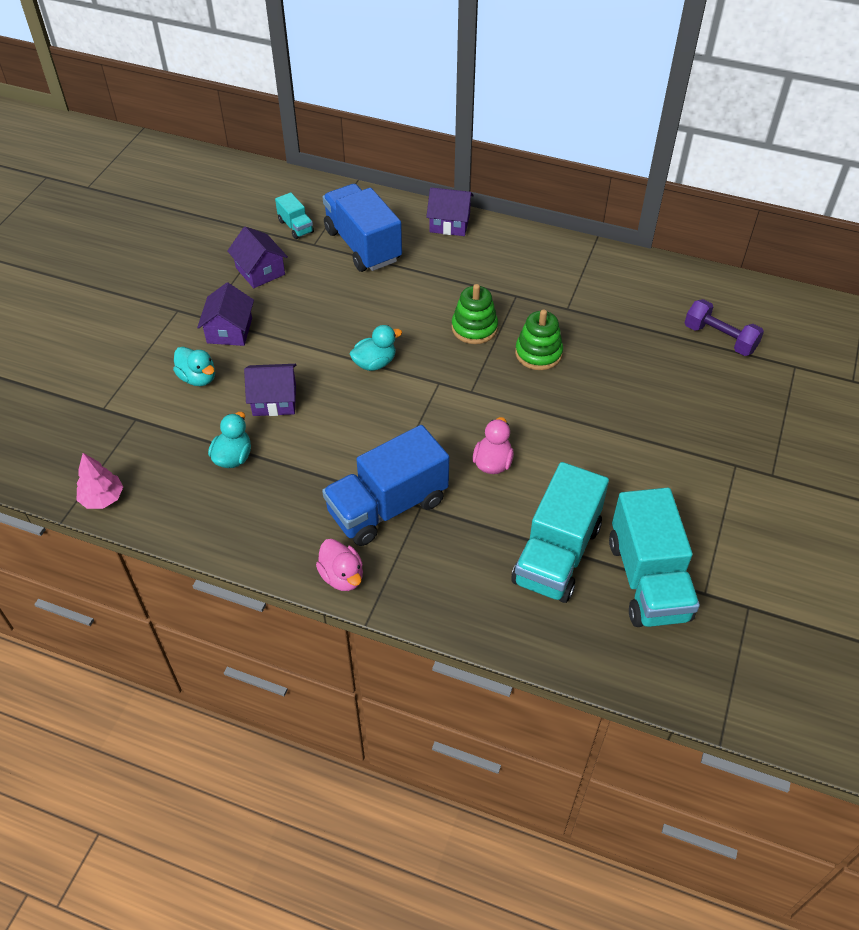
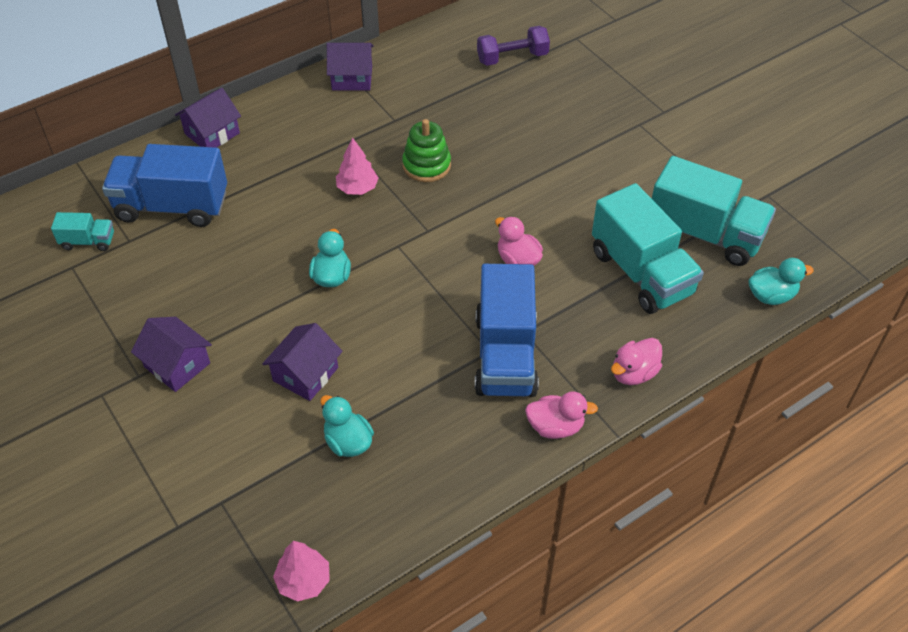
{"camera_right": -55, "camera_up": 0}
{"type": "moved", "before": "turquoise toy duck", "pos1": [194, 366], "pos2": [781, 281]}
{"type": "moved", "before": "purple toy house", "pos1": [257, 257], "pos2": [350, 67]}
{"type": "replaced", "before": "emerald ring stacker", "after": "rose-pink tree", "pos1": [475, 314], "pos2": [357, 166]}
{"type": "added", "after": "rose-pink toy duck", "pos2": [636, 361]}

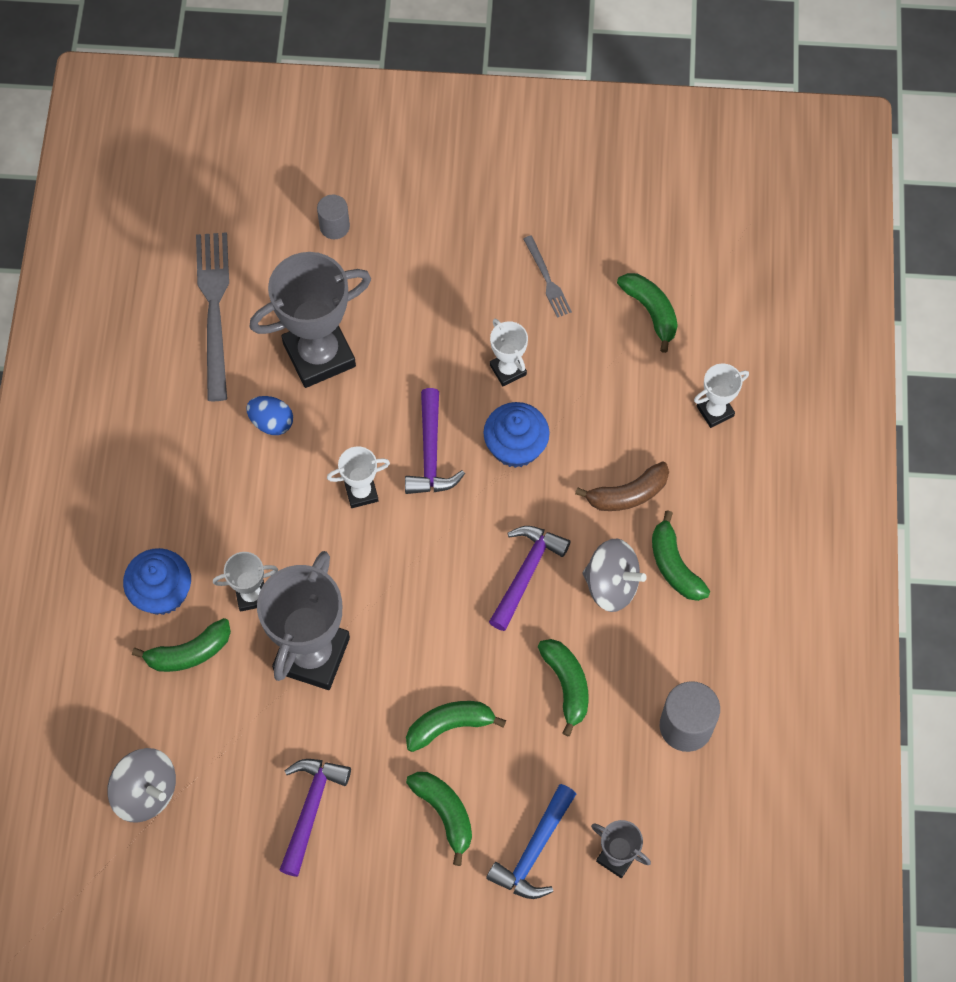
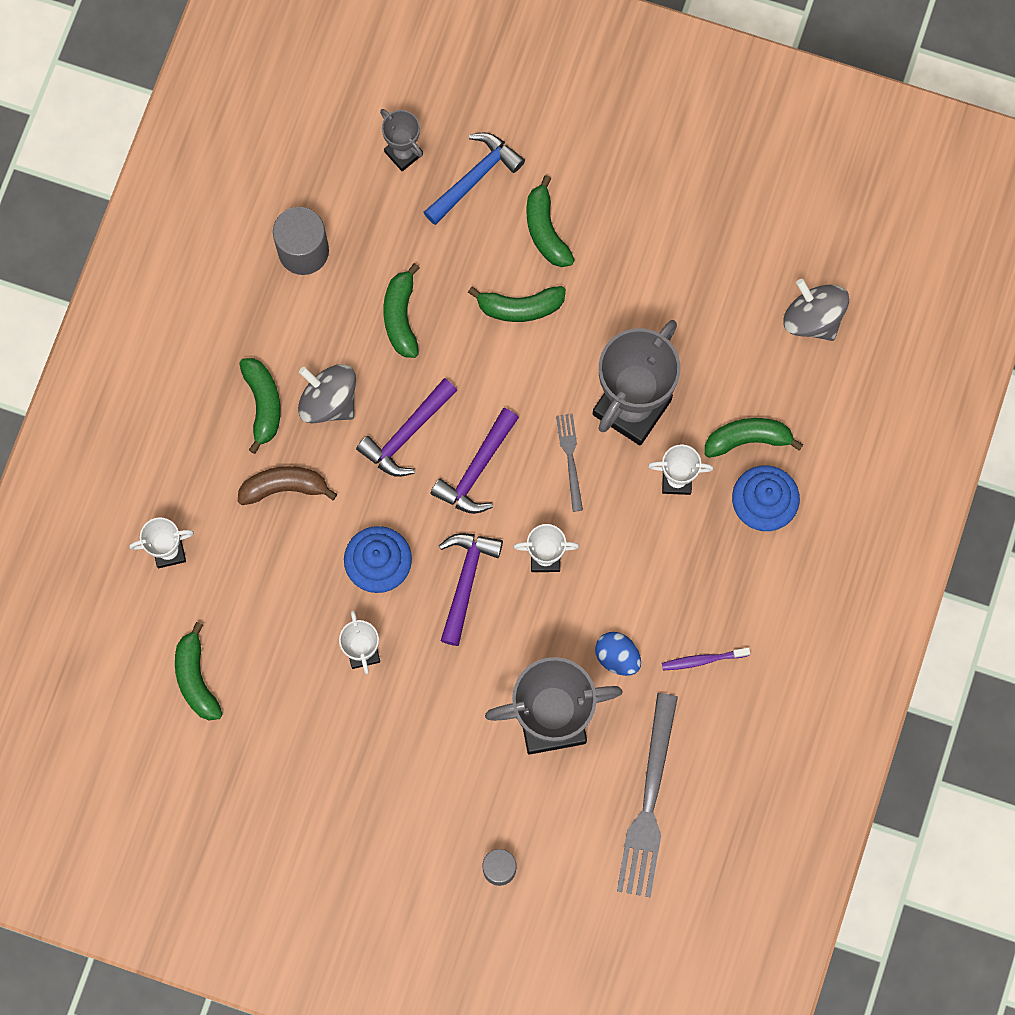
{"camera_right": -165, "camera_up": 10}
{"type": "moved", "before": "purple hammer", "pos1": [315, 818], "pos2": [474, 461]}
{"type": "moved", "before": "gray fork", "pos1": [547, 276], "pos2": [569, 463]}
{"type": "added", "after": "purple dental brush", "pos2": [706, 659]}

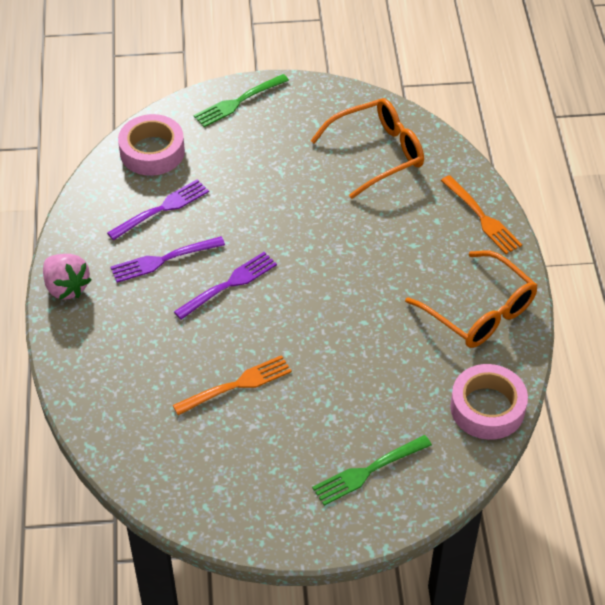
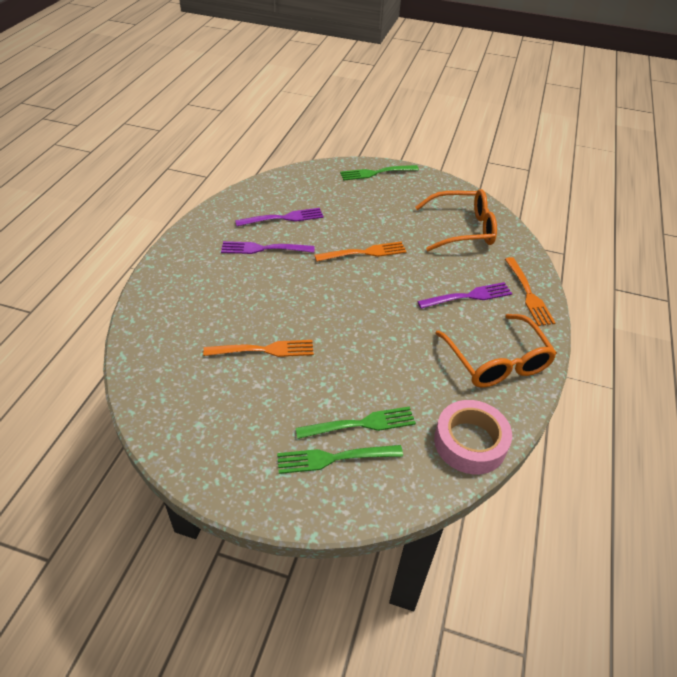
{"camera_right": 20, "camera_up": -5}
{"type": "removed", "before": "rose-pink strawberry", "pos1": [67, 277]}
{"type": "removed", "before": "rose-pink sticky tape", "pos1": [151, 145]}
{"type": "moved", "before": "purple fork", "pos1": [225, 286], "pos2": [465, 295]}
{"type": "added", "after": "emerald fork", "pos2": [355, 422]}
{"type": "added", "after": "bright orange fork", "pos2": [361, 252]}

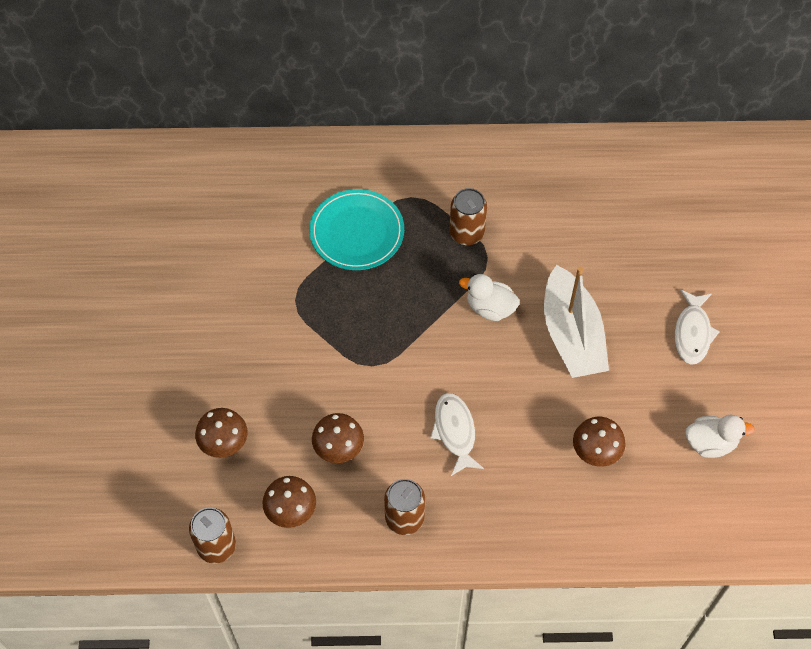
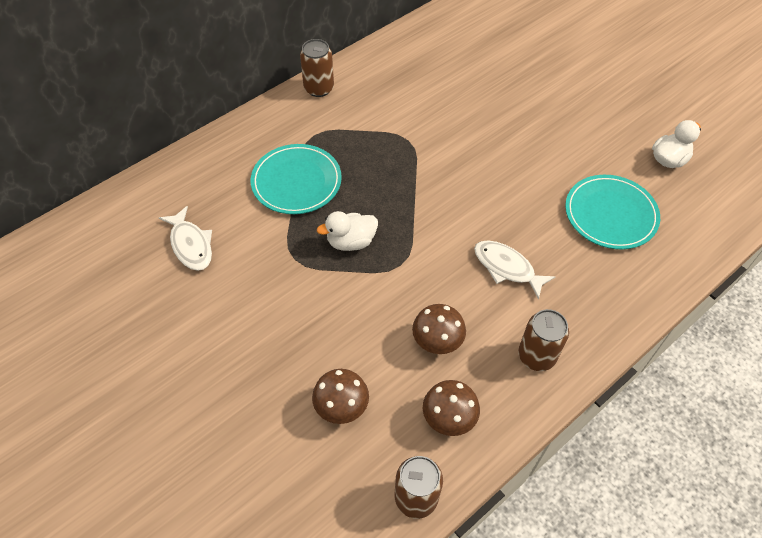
{"camera_right": -40, "camera_up": -5}
{"type": "moved", "before": "russet can", "pos1": [468, 216], "pos2": [317, 68]}
{"type": "moved", "before": "snow-white toy duck", "pos1": [489, 297], "pos2": [347, 231]}
{"type": "removed", "before": "snow-white boat", "pos1": [576, 321]}
{"type": "replaced", "before": "russet mushroom", "after": "turquoise flat dish", "pos1": [599, 442], "pos2": [612, 212]}
{"type": "moved", "before": "snow-white fish figure", "pos1": [697, 327], "pos2": [185, 238]}

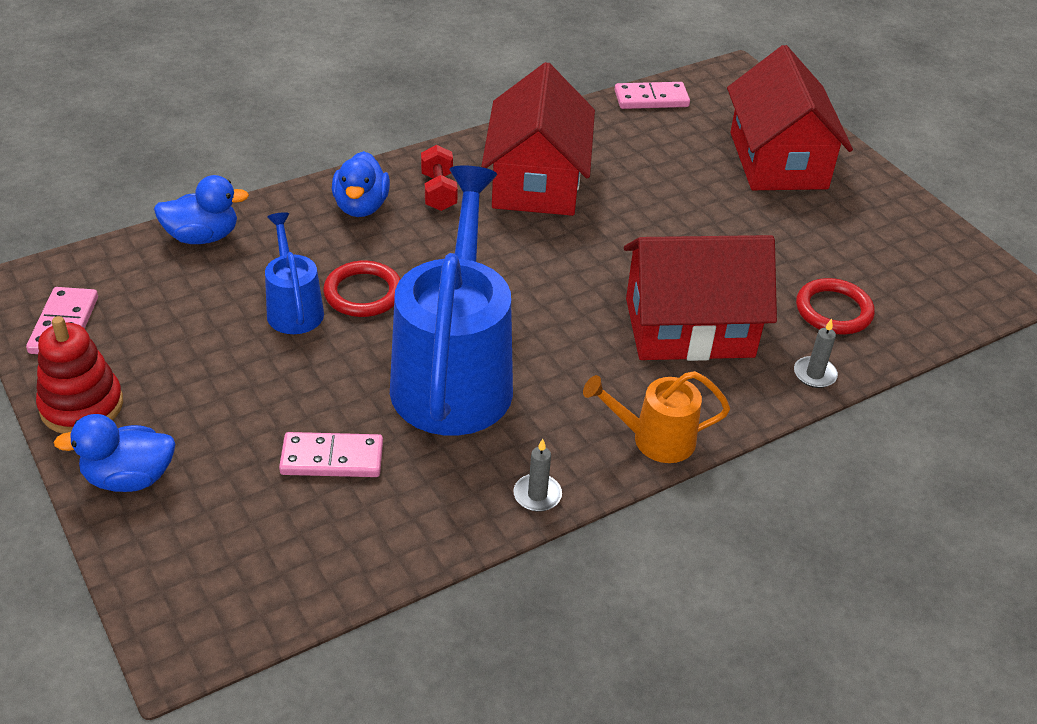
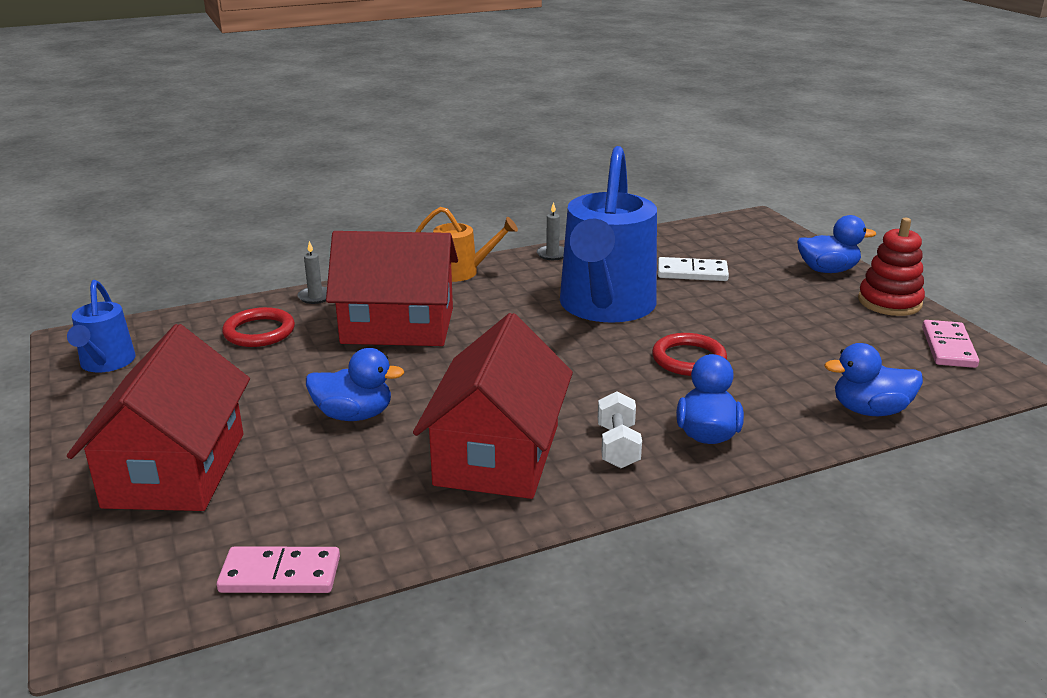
{"camera_right": -170, "camera_up": -15}
{"type": "moved", "before": "cobalt watering can", "pos1": [294, 273], "pos2": [101, 326]}
{"type": "recoloured", "before": "rose-pink domino tile", "after": "snow-white domino tile", "pos1": [331, 454], "pos2": [693, 269]}
{"type": "recoloured", "before": "red free weight", "after": "snow-white free weight", "pos1": [439, 178], "pos2": [620, 429]}
{"type": "added", "after": "cobalt toy duck", "pos2": [355, 384]}

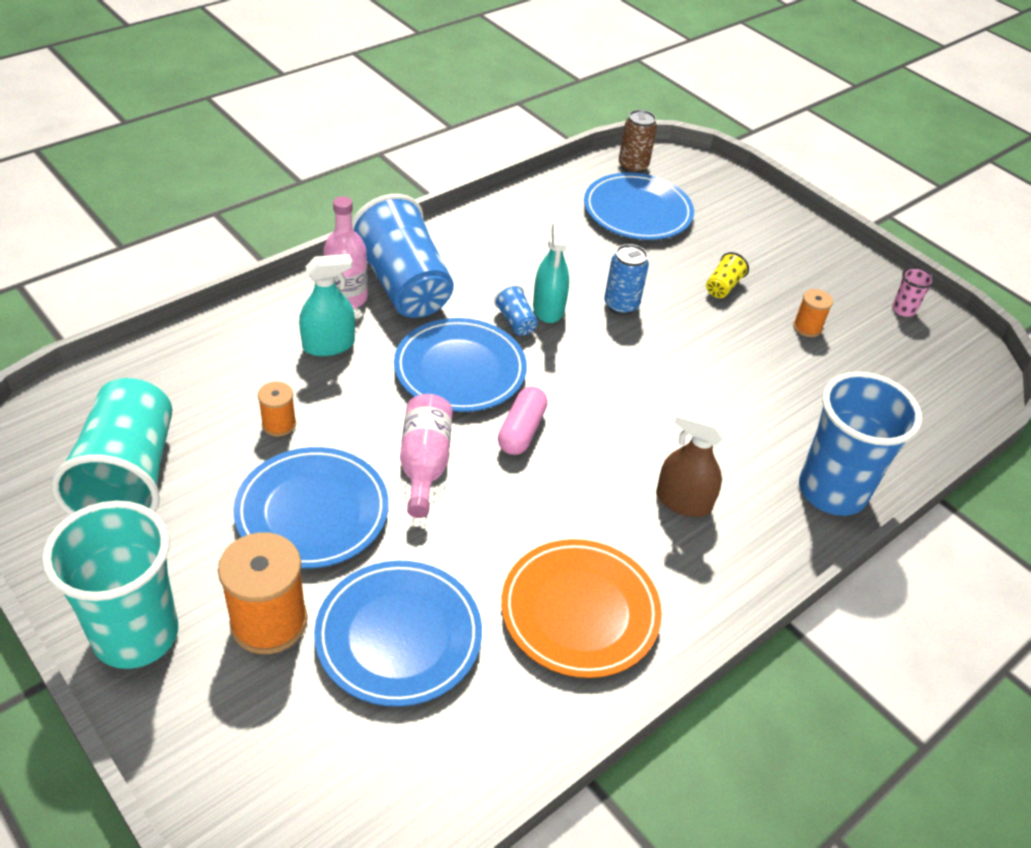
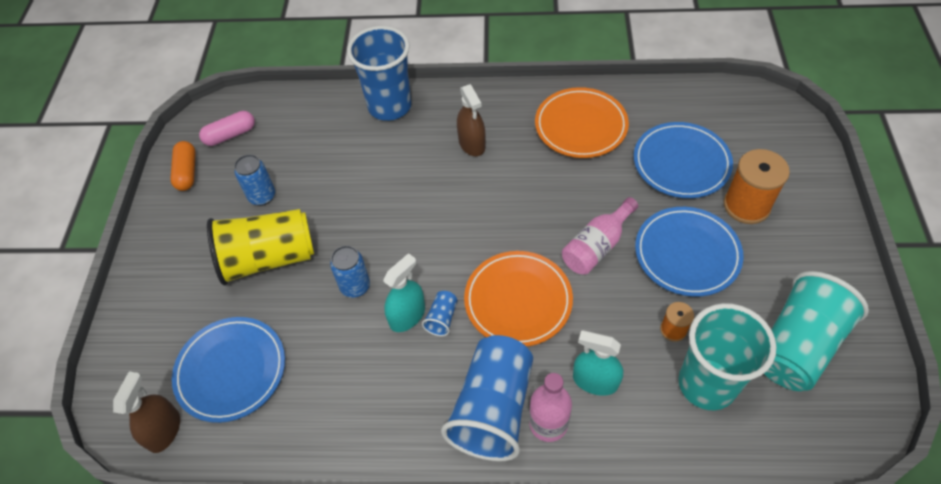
{"camera_right": -130, "camera_up": 10}
{"type": "moved", "before": "turquoise tumbler", "pos1": [110, 585], "pos2": [727, 356]}
{"type": "recoloured", "before": "cobalt flat dish", "after": "bright orange flat dish", "pos1": [460, 365], "pos2": [518, 299]}
{"type": "moved", "before": "rose-pink pill", "pos1": [523, 420], "pos2": [227, 128]}
{"type": "replaced", "before": "russet can", "after": "russet sprayer", "pos1": [638, 141], "pos2": [146, 412]}
{"type": "resized", "before": "yellow tumbler", "pos1": [727, 275], "pos2": [260, 247], "scale": 2.45}
{"type": "replaced", "before": "bright orange bobbin", "after": "cobalt can", "pos1": [813, 313], "pos2": [254, 180]}
{"type": "replaced", "before": "rose-pink tumbler", "after": "bright orange pill", "pos1": [913, 292], "pos2": [183, 166]}

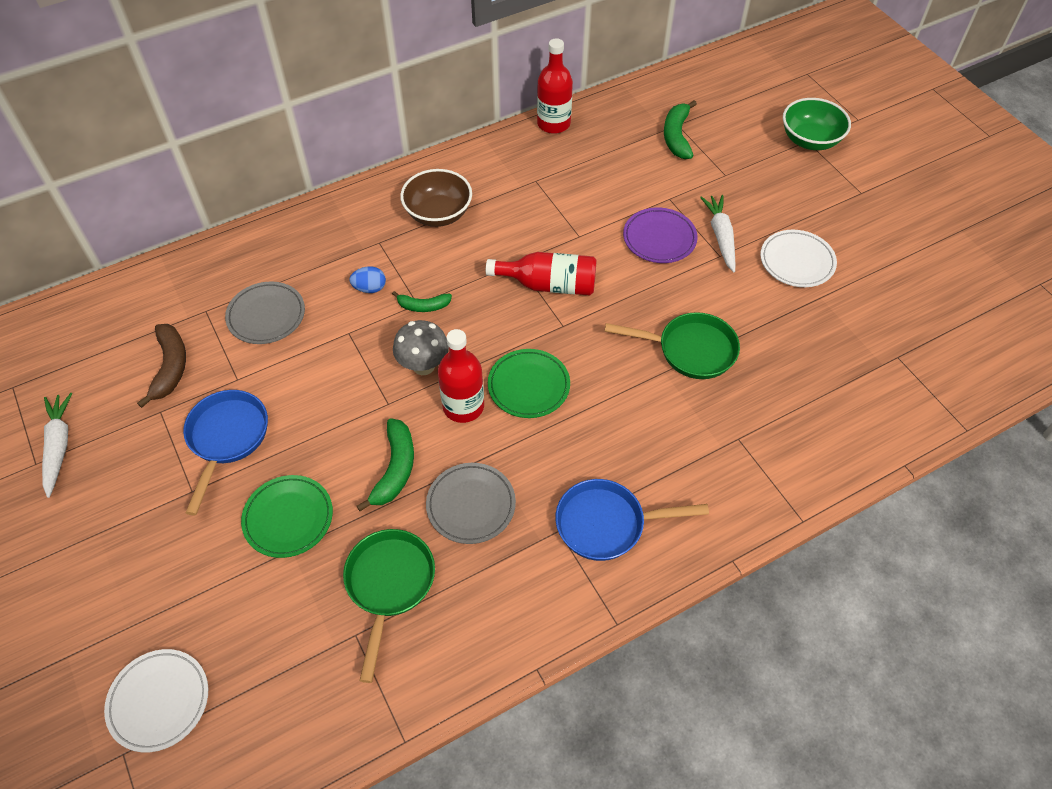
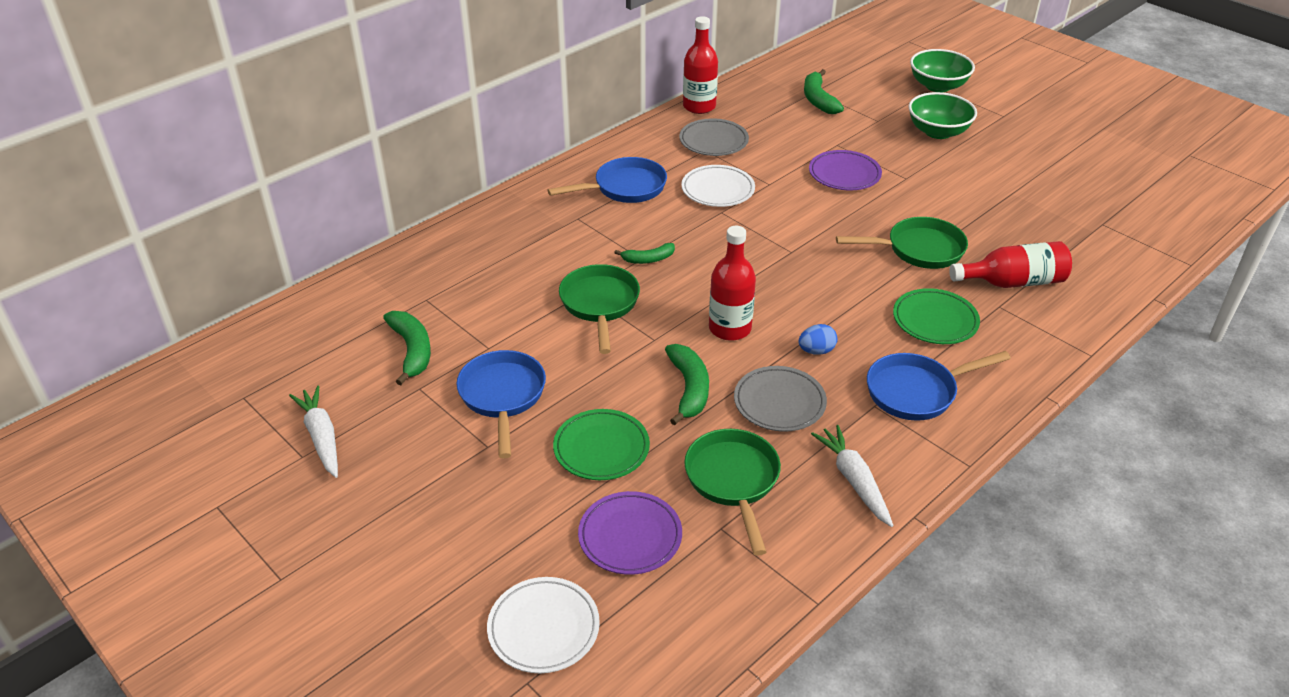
{"camera_right": -15, "camera_up": -15}
{"type": "recoloured", "before": "russet banana fruit", "after": "emerald banana fruit", "pos1": [161, 366], "pos2": [407, 348]}
{"type": "moved", "before": "gray flat dish", "pos1": [265, 312], "pos2": [714, 137]}
{"type": "moved", "before": "cobalt toy egg", "pos1": [367, 279], "pos2": [818, 339]}
{"type": "removed", "before": "gray mushroom", "pos1": [421, 347]}
{"type": "replaced", "before": "russet serving bowl", "after": "cobalt frying pan", "pos1": [436, 198], "pos2": [607, 180]}
{"type": "moved", "before": "red bottle", "pos1": [541, 273], "pos2": [1010, 264]}
{"type": "moved", "before": "emerald flat dish", "pos1": [529, 383], "pos2": [936, 316]}
{"type": "moved", "before": "snow-white toy carrot", "pos1": [717, 233], "pos2": [852, 476]}
{"type": "moved", "before": "snow-white flat dish", "pos1": [798, 258], "pos2": [718, 186]}
{"type": "added", "after": "emerald frying pan", "pos2": [599, 309]}
{"type": "added", "after": "purple flat dish", "pos2": [630, 533]}
{"type": "added", "after": "emerald serving bowl", "pos2": [943, 115]}

